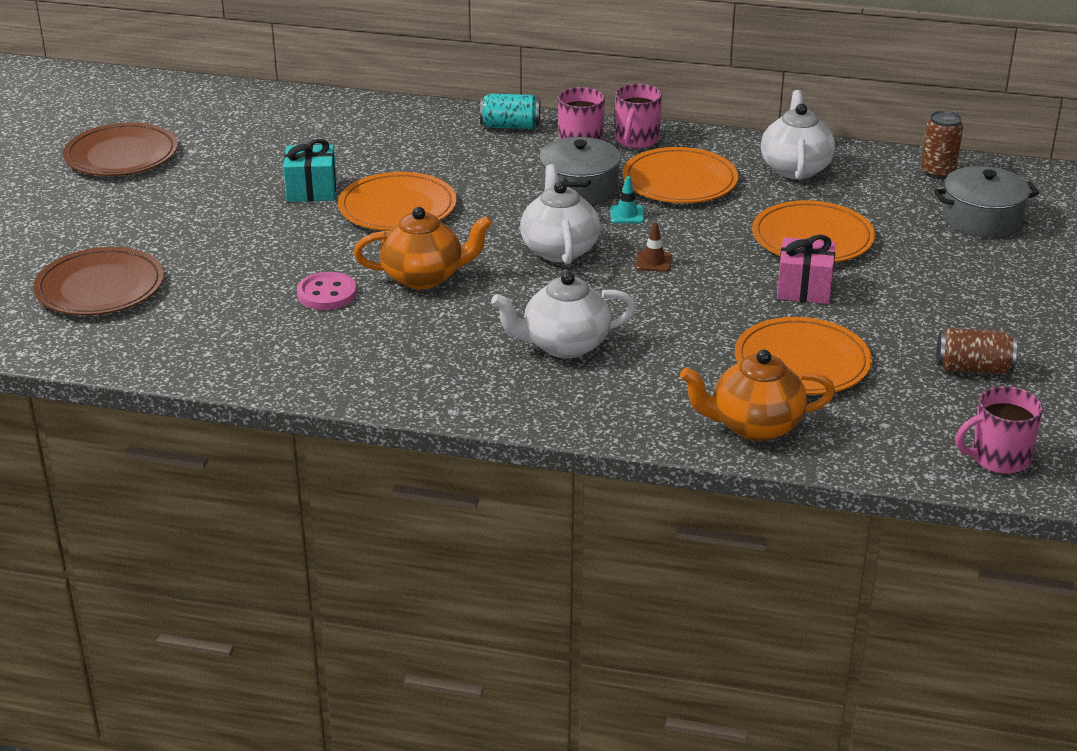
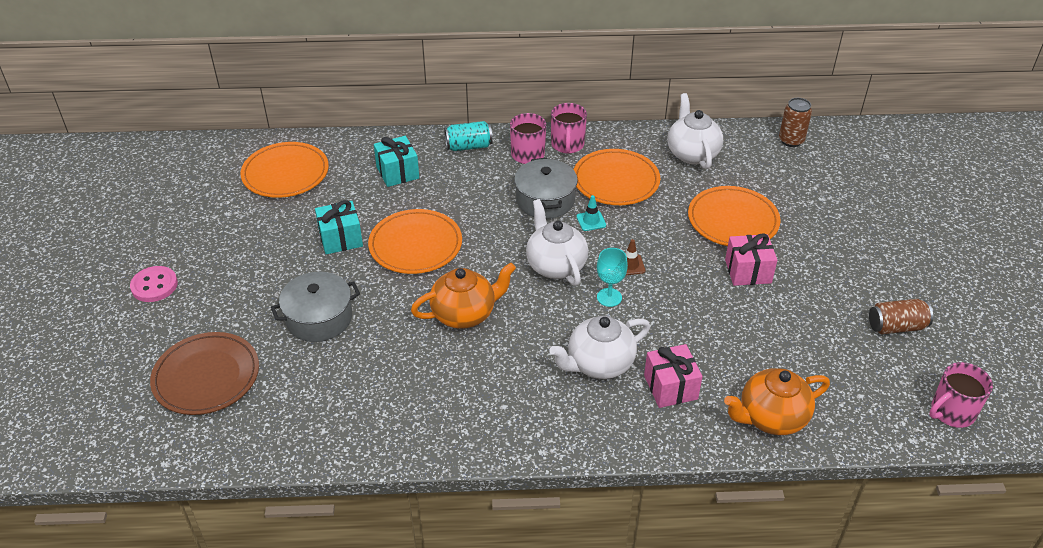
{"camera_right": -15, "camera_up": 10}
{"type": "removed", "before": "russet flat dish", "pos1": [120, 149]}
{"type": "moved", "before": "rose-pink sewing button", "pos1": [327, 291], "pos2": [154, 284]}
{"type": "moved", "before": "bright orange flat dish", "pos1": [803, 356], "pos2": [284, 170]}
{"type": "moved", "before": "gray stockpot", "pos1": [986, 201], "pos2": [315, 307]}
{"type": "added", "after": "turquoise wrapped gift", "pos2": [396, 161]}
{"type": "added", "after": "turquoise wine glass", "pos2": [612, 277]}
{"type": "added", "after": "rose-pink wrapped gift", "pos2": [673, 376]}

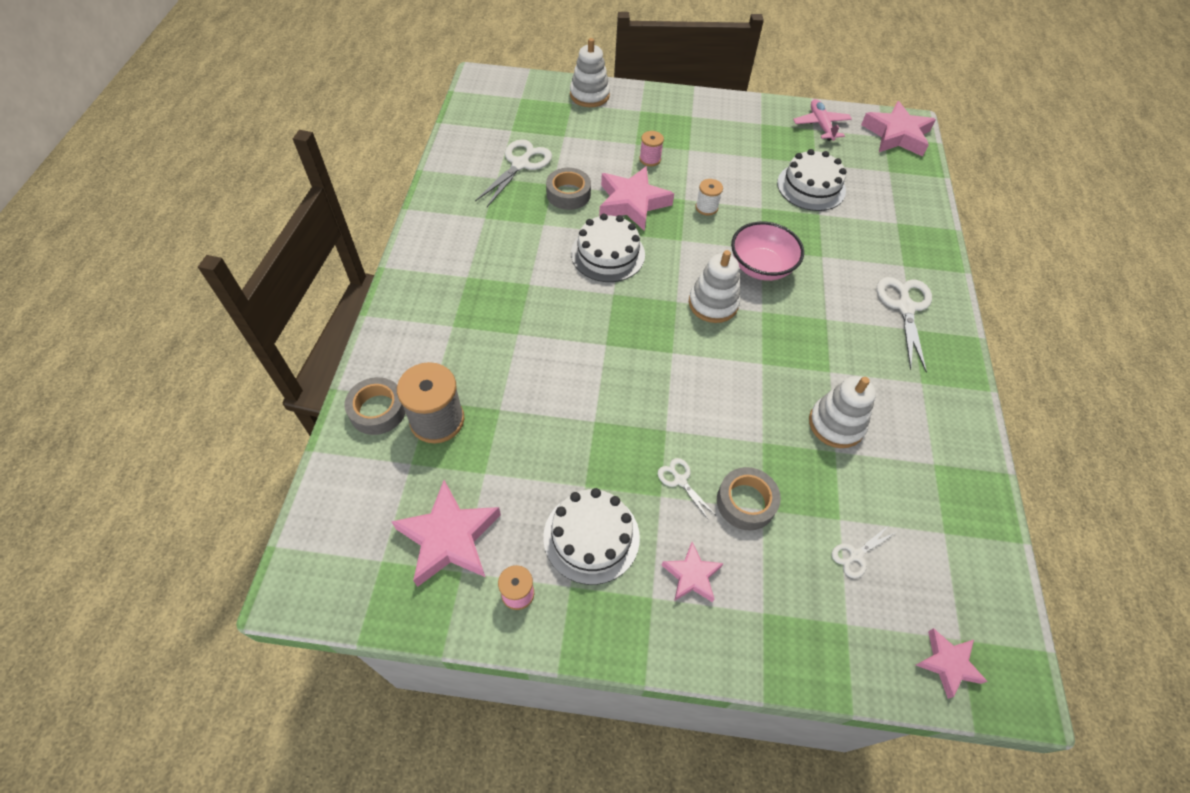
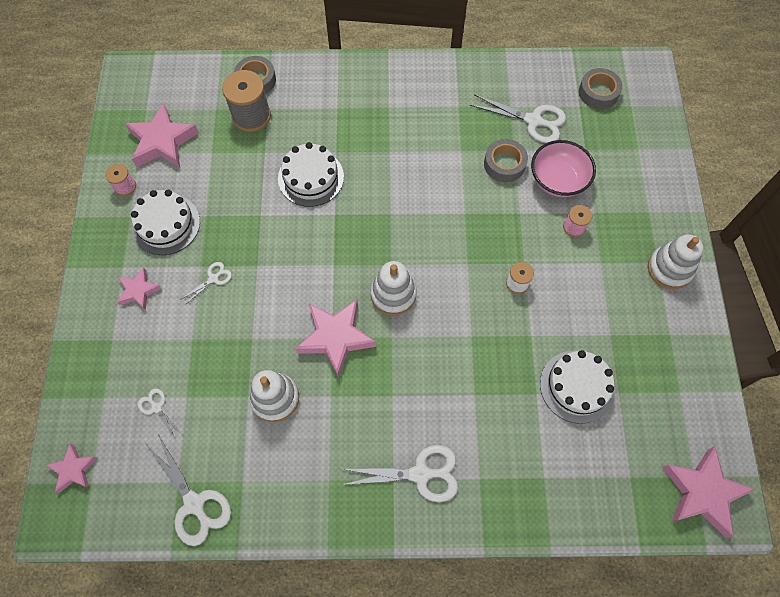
{"camera_right": 85, "camera_up": 10}
{"type": "moved", "before": "snow-white ring stacker", "pos1": [590, 72], "pos2": [676, 261]}
{"type": "moved", "before": "snow-white gateau", "pos1": [608, 248], "pos2": [311, 174]}
{"type": "moved", "before": "rose-pink five-pointed star", "pos1": [636, 198], "pos2": [335, 339]}
{"type": "moved", "before": "gray sticky tape", "pos1": [749, 499], "pos2": [600, 88]}
{"type": "moved", "before": "rose-pink serving bowl", "pos1": [767, 251], "pos2": [563, 168]}
{"type": "removed", "before": "rose-pink toy plane", "pos1": [822, 120]}
{"type": "added", "after": "snow-white pair of scissors", "pos2": [189, 490]}

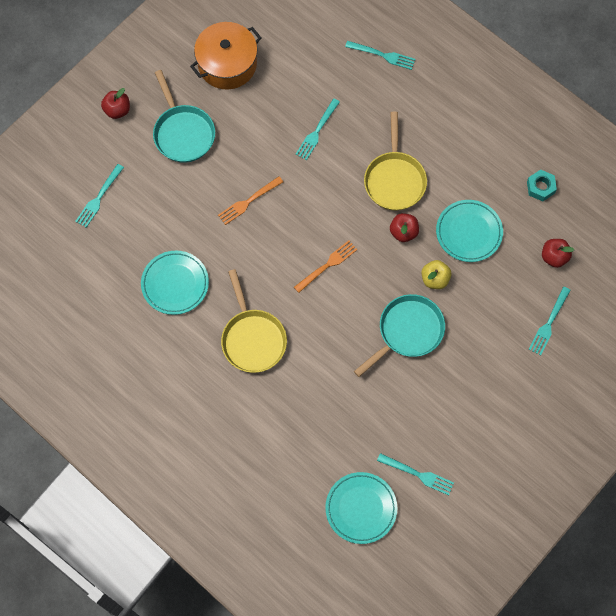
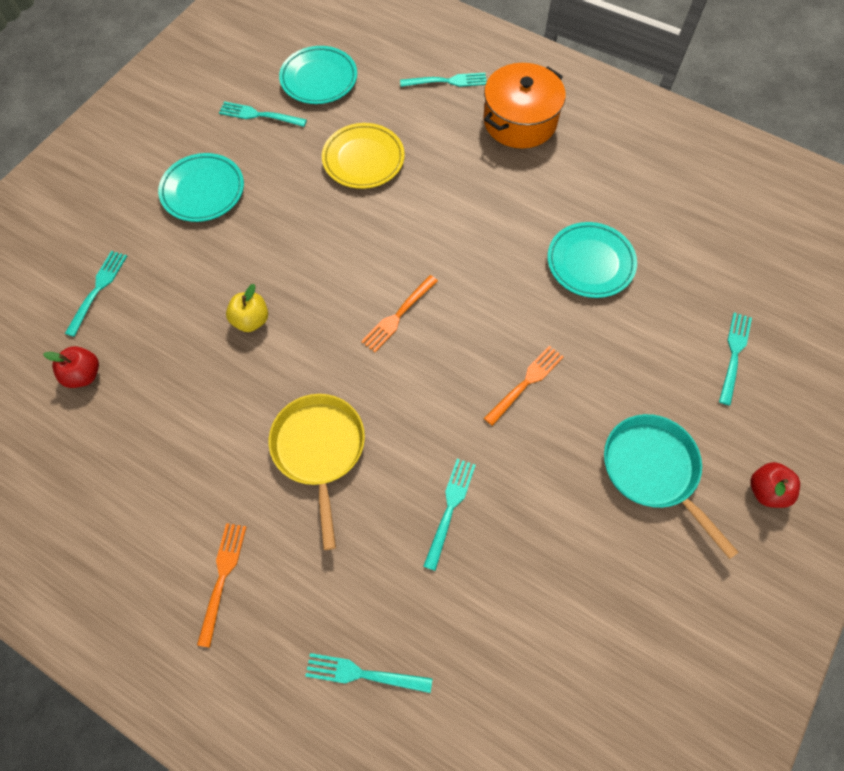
{"camera_right": 170, "camera_up": -5}
{"type": "moved", "before": "bright orange stockpot", "pos1": [225, 56], "pos2": [524, 105]}
{"type": "removed", "before": "yellow frying pan", "pos1": [254, 321]}
{"type": "removed", "before": "turquoise frying pan", "pos1": [399, 335]}
{"type": "removed", "before": "red toy apple", "pos1": [404, 227]}
{"type": "moved", "before": "turquoise flat dish", "pos1": [469, 231], "pos2": [201, 187]}
{"type": "removed", "before": "turquoise hexagon nut", "pos1": [542, 185]}
{"type": "added", "after": "bright orange fork", "pos2": [221, 585]}
{"type": "added", "after": "yellow flat dish", "pos2": [363, 156]}
{"type": "added", "after": "turquoise fork", "pos2": [443, 80]}

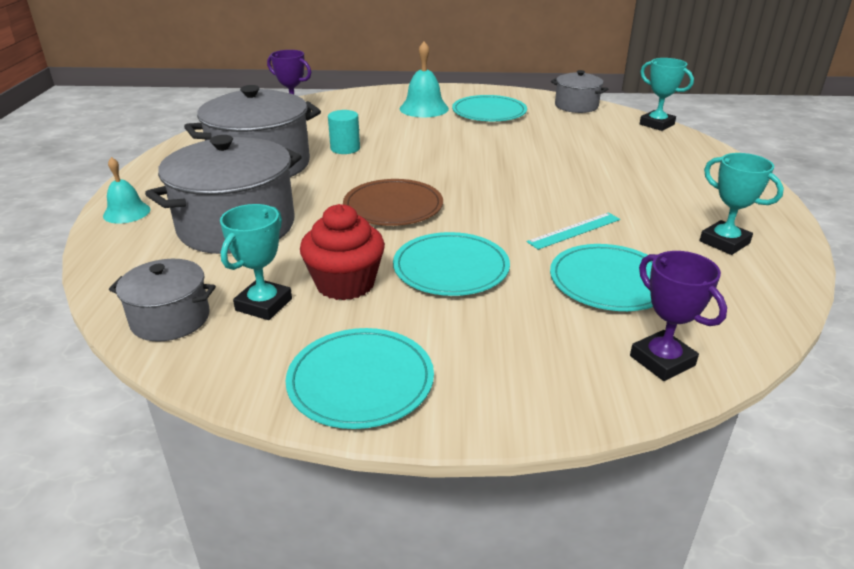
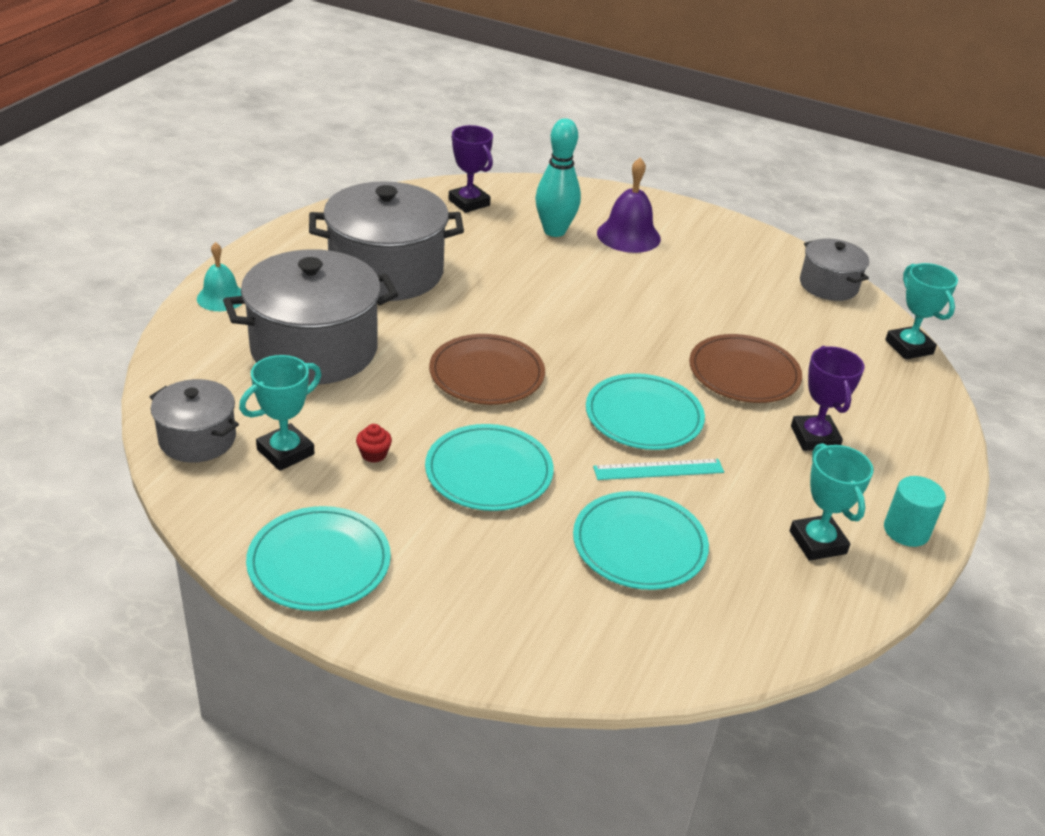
{"camera_right": 20, "camera_up": 5}
{"type": "resized", "before": "red muffin", "pos1": [342, 252], "pos2": [374, 443], "scale": 0.41}
{"type": "moved", "before": "turquoise cylinder", "pos1": [344, 132], "pos2": [915, 511]}
{"type": "recoloured", "before": "turquoise school bell", "after": "purple school bell", "pos1": [424, 80], "pos2": [629, 205]}
{"type": "moved", "before": "turquoise flat dish", "pos1": [489, 108], "pos2": [645, 411]}
{"type": "moved", "before": "purple trophy", "pos1": [678, 316], "pos2": [828, 398]}
{"type": "added", "after": "turquoise skittle", "pos2": [558, 177]}
{"type": "added", "after": "russet flat dish", "pos2": [745, 368]}

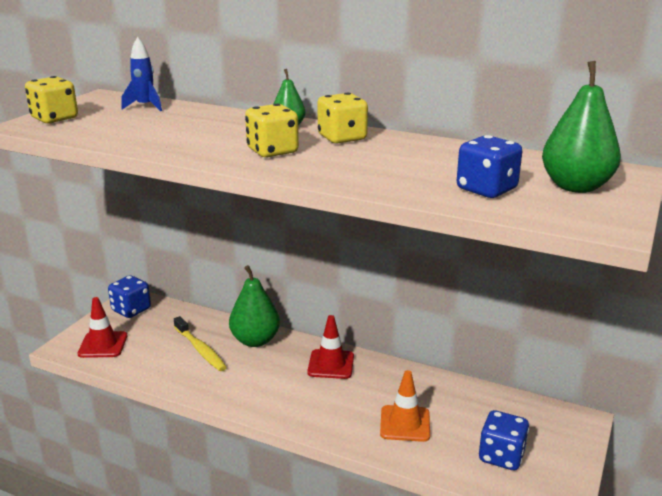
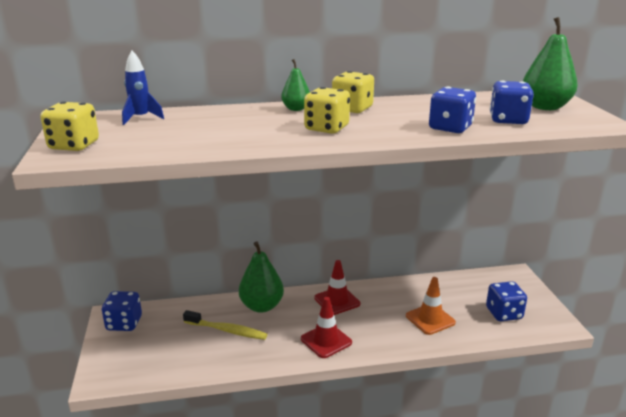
{"camera_right": -35, "camera_up": 0}
{"type": "moved", "before": "red road cone", "pos1": [102, 327], "pos2": [326, 327]}
{"type": "added", "after": "cobalt dice", "pos2": [452, 110]}

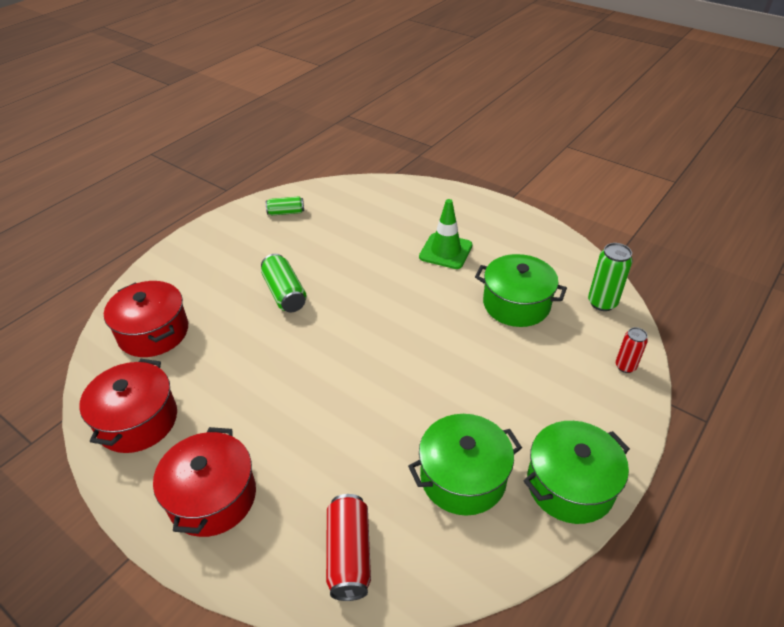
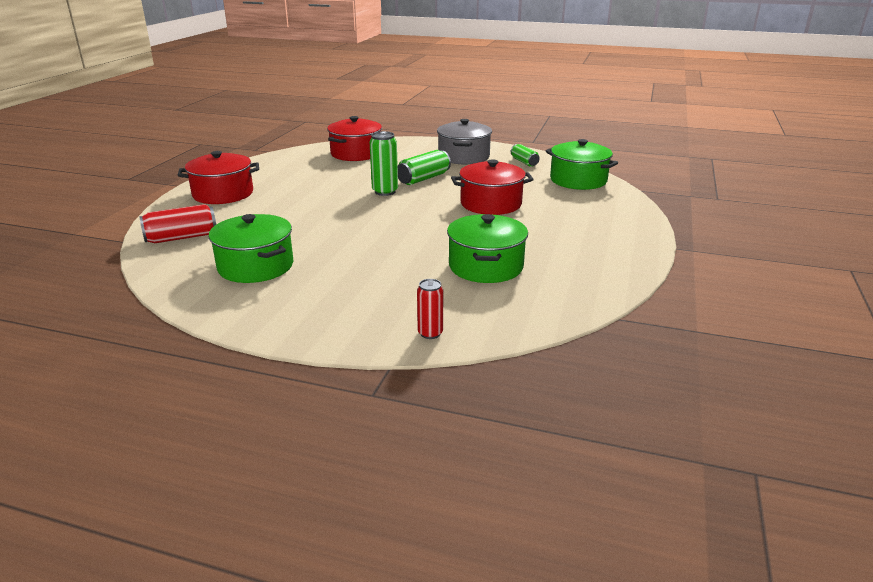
{"camera_right": 70, "camera_up": -15}
{"type": "moved", "before": "red stockpot", "pos1": [128, 406], "pos2": [492, 187]}
{"type": "removed", "before": "emerald road cone", "pos1": [446, 234]}
{"type": "moved", "before": "emerald stockpot", "pos1": [576, 472], "pos2": [582, 164]}
{"type": "moved", "before": "emerald can", "pos1": [610, 277], "pos2": [384, 163]}
{"type": "added", "after": "gray stockpot", "pos2": [464, 141]}

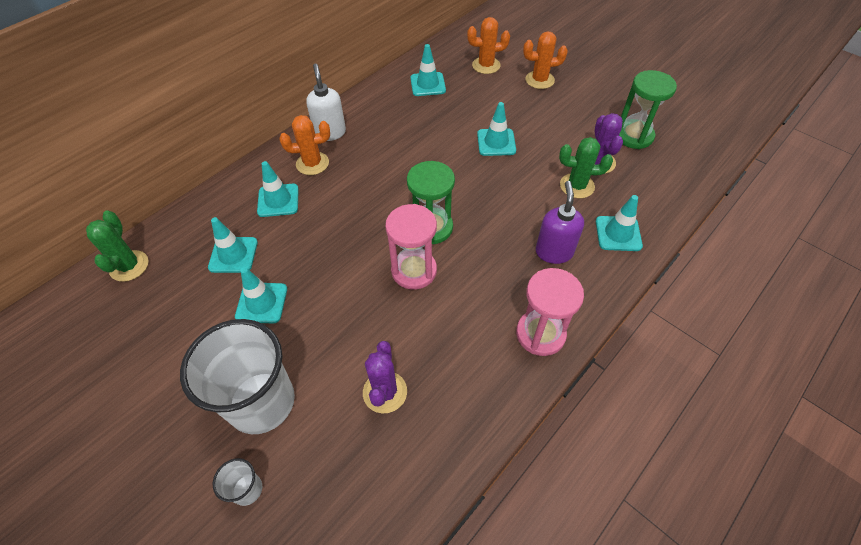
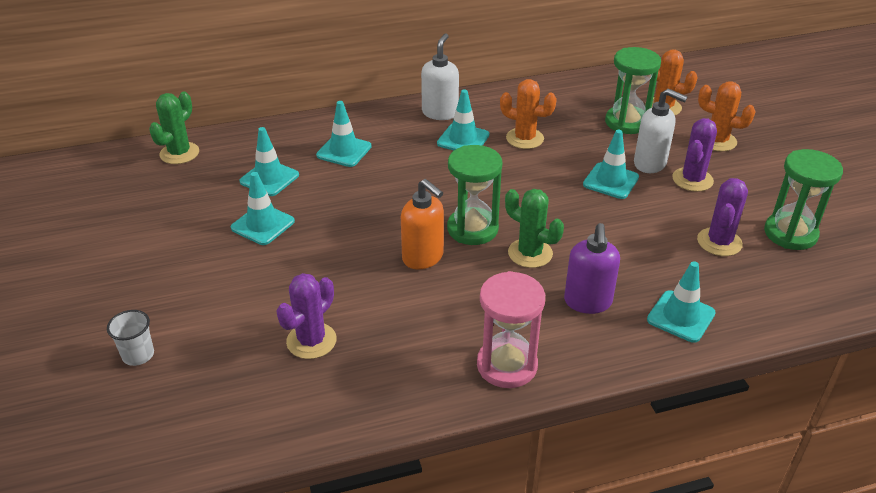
{"camera_right": 30, "camera_up": -15}
{"type": "removed", "before": "snow-white tumbler", "pos1": [237, 376]}
{"type": "moved", "before": "bright orange cactus", "pos1": [304, 145], "pos2": [528, 114]}
{"type": "replaced", "before": "rose-pink sand timer", "after": "bright orange soap dispenser", "pos1": [411, 247], "pos2": [422, 224]}
{"type": "moved", "before": "turquoise road cone", "pos1": [428, 70], "pos2": [463, 119]}
{"type": "turned", "before": "purple soap dispenser", "pos1": [560, 222], "pos2": [592, 268], "turn": 150}
{"type": "moved", "before": "emerald cactus", "pos1": [586, 167], "pos2": [534, 228]}
{"type": "added", "after": "emerald sand timer", "pos2": [633, 90]}
{"type": "added", "after": "snow-white soap dispenser", "pos2": [660, 130]}
{"type": "added", "after": "purple cactus", "pos2": [694, 155]}

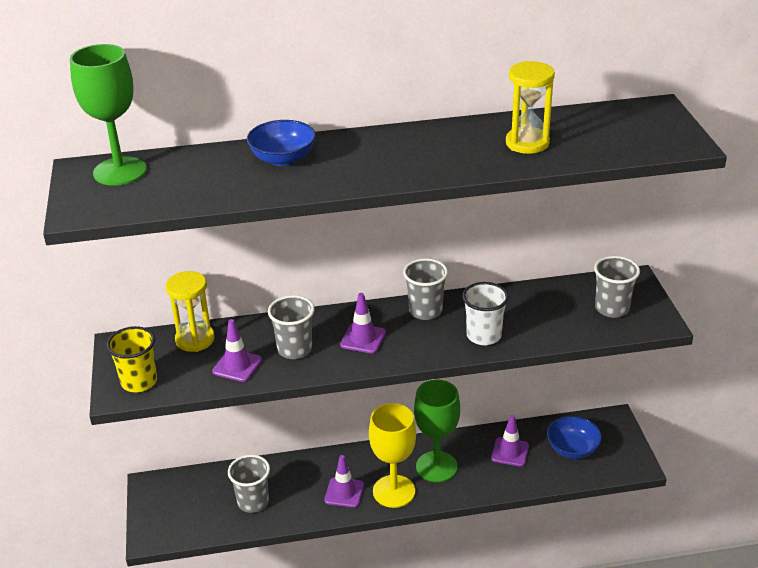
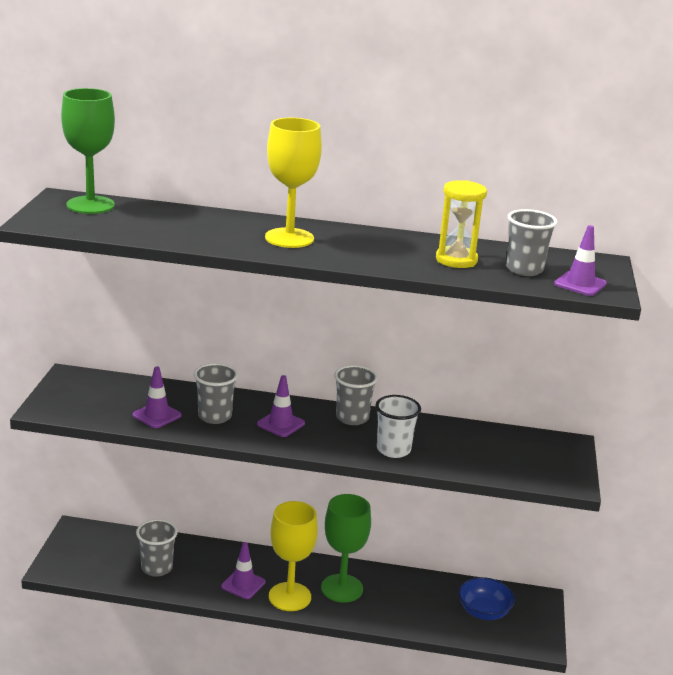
{"camera_right": 15, "camera_up": -10}
{"type": "removed", "before": "yellow tumbler", "pos1": [131, 359]}
{"type": "removed", "before": "yellow sand timer", "pos1": [190, 311]}
{"type": "removed", "before": "cobalt serving bowl", "pos1": [281, 143]}
{"type": "moved", "before": "purple road cone", "pos1": [510, 441], "pos2": [580, 260]}
{"type": "moved", "before": "gray tumbler", "pos1": [617, 287], "pos2": [532, 242]}
{"type": "added", "after": "yellow wine glass", "pos2": [293, 183]}

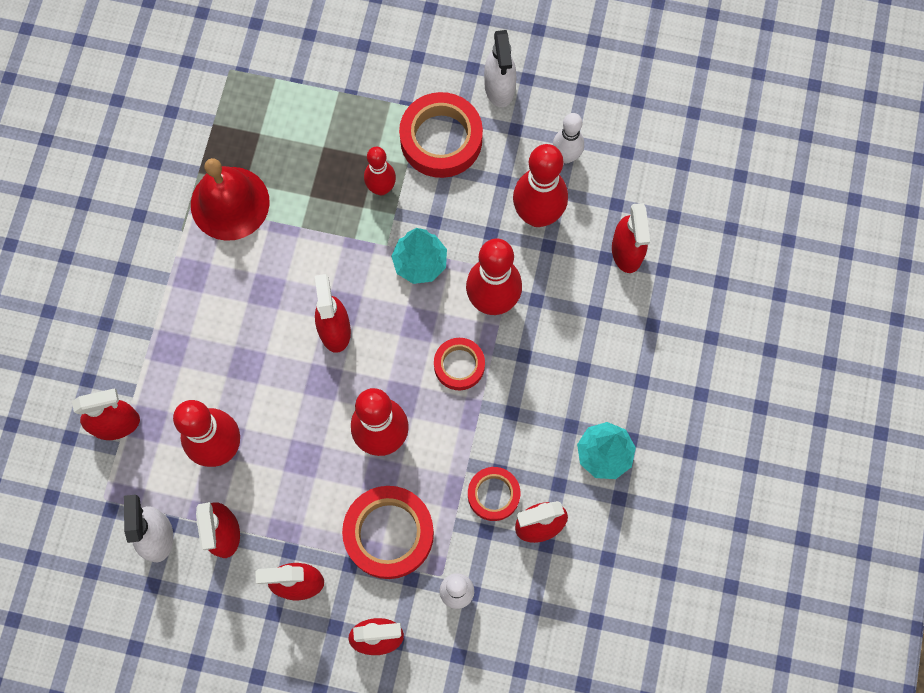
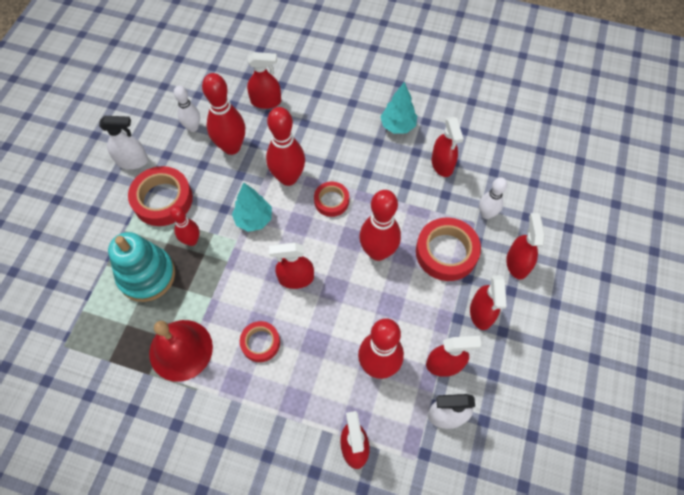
{"camera_right": -85, "camera_up": -10}
{"type": "moved", "before": "red sticky tape", "pos1": [494, 494], "pos2": [260, 341]}
{"type": "added", "after": "turquoise ring stacker", "pos2": [141, 267]}

